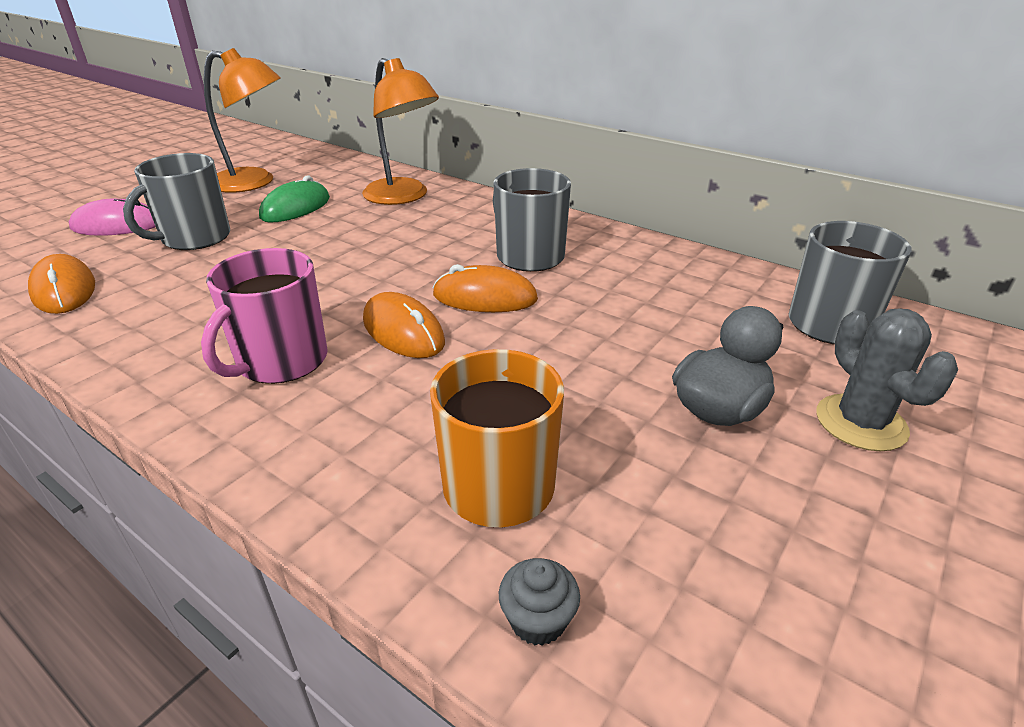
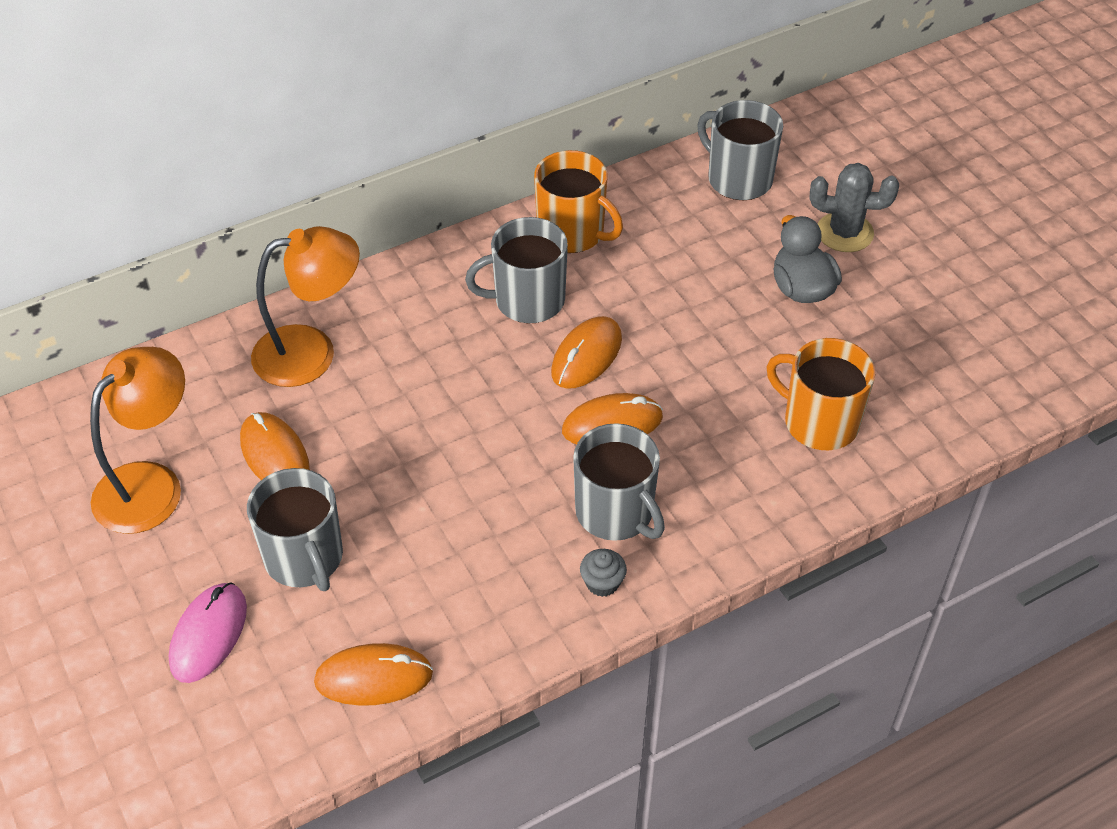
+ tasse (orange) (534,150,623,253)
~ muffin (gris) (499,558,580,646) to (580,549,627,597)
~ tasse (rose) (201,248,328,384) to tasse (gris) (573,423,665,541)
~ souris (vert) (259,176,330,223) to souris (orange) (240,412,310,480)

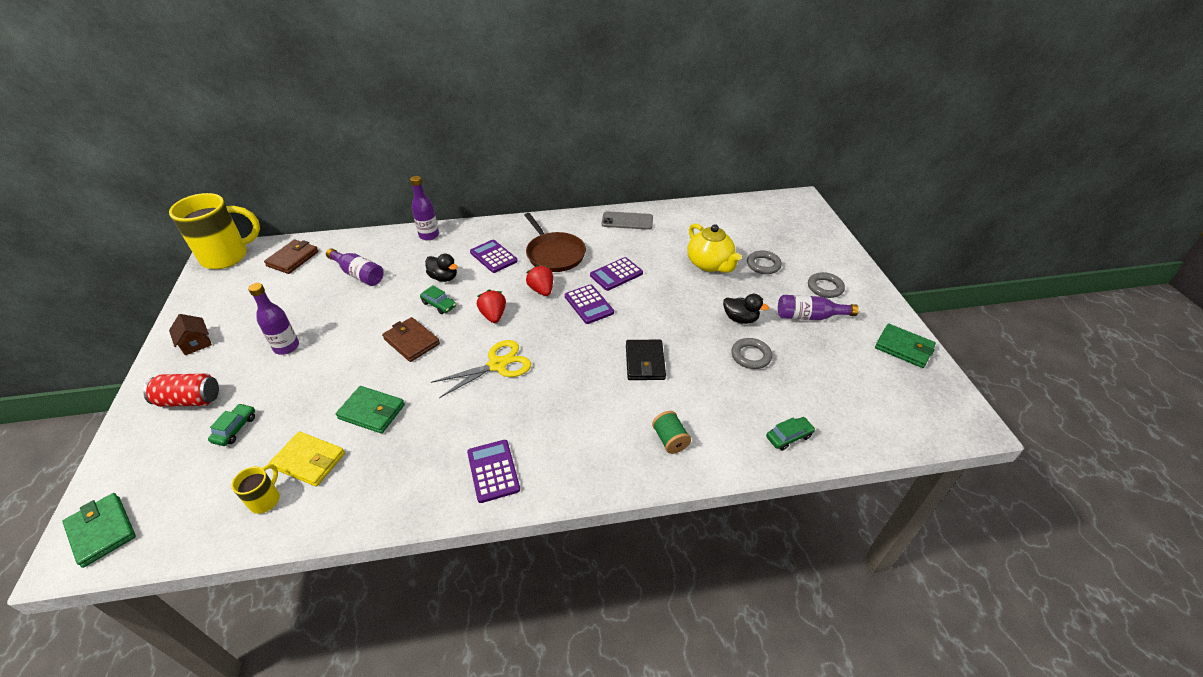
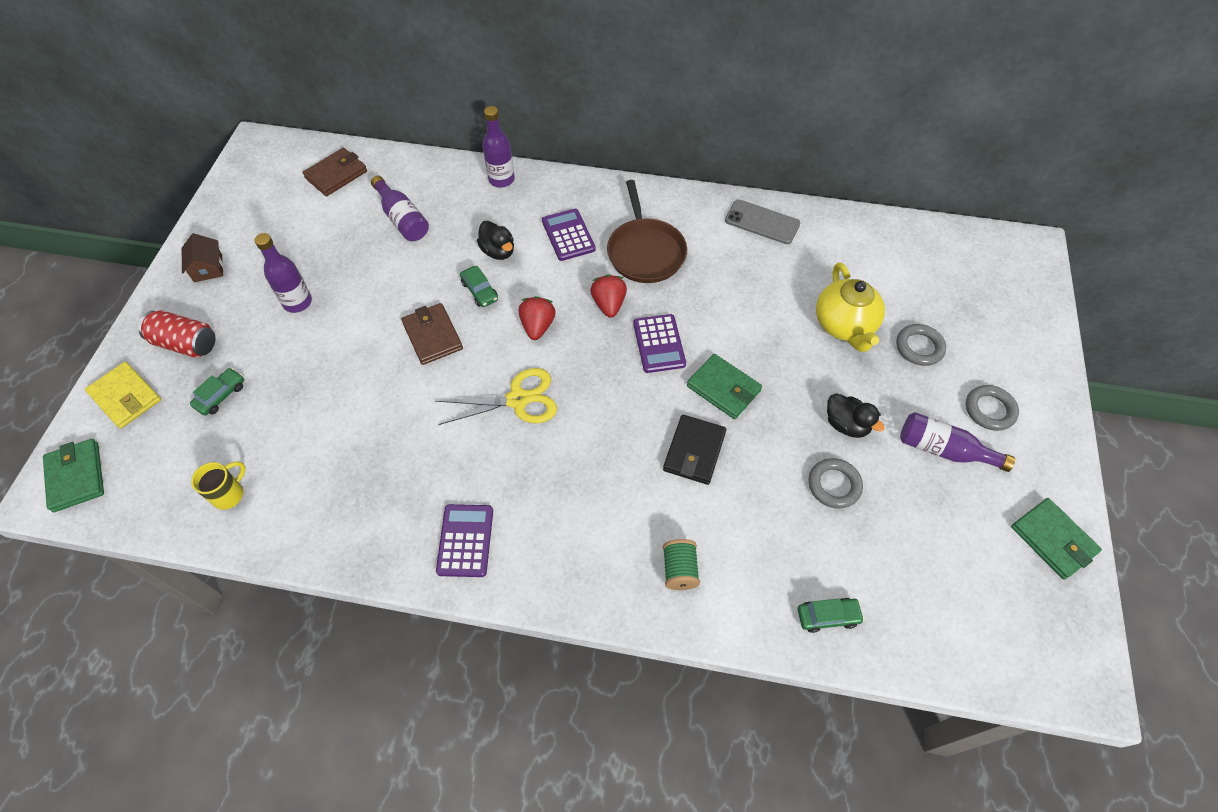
- tasse (jaune) (169,193,260,269)
- calculatrice (violet) (590,257,643,291)
~ portefeuille (jaune) (269,432,345,487) to (85,362,161,428)
~ portefeuille (vert) (336,386,405,434) to (687,354,762,419)

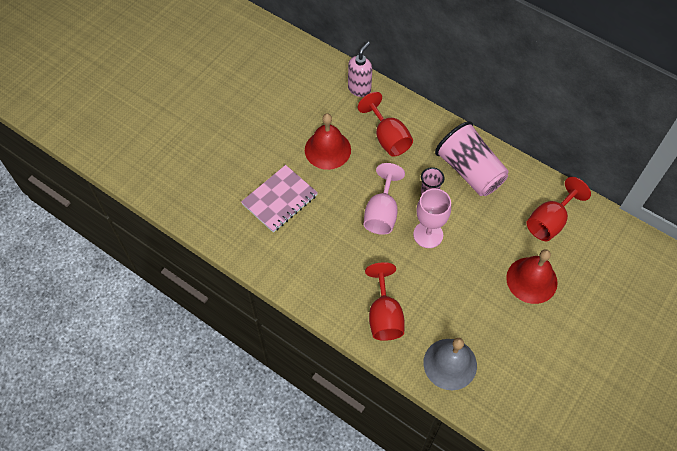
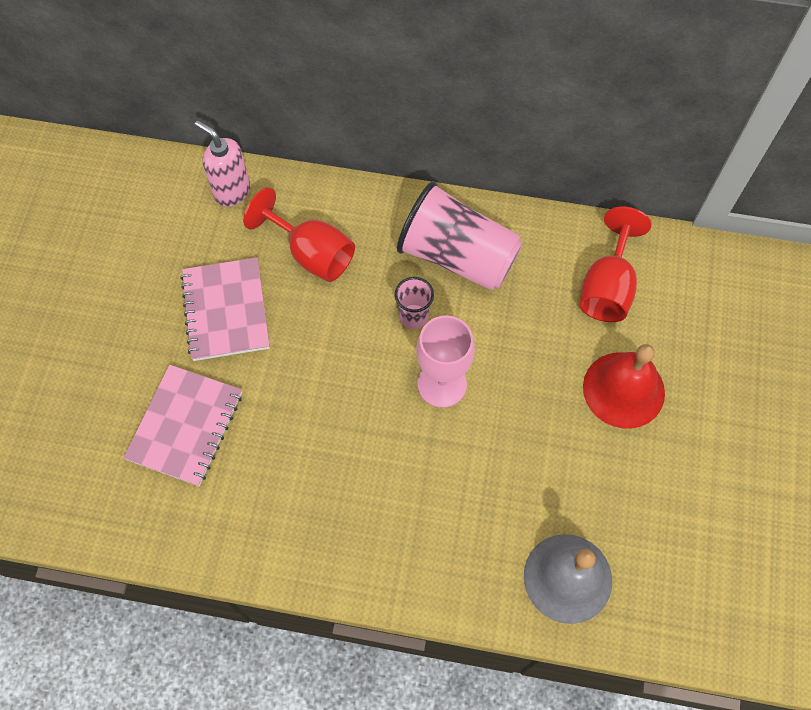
- verre à pied (rose) (363,163,405,235)
- verre à pied (rouge) (365,262,404,341)
~ cloche (rouge) (305,113,351,170) to carnet (rose) (180,257,270,361)
~ distributeur de savon (rose) (348,42,373,97) = (195,120,250,207) 60 degrees counterclockwise

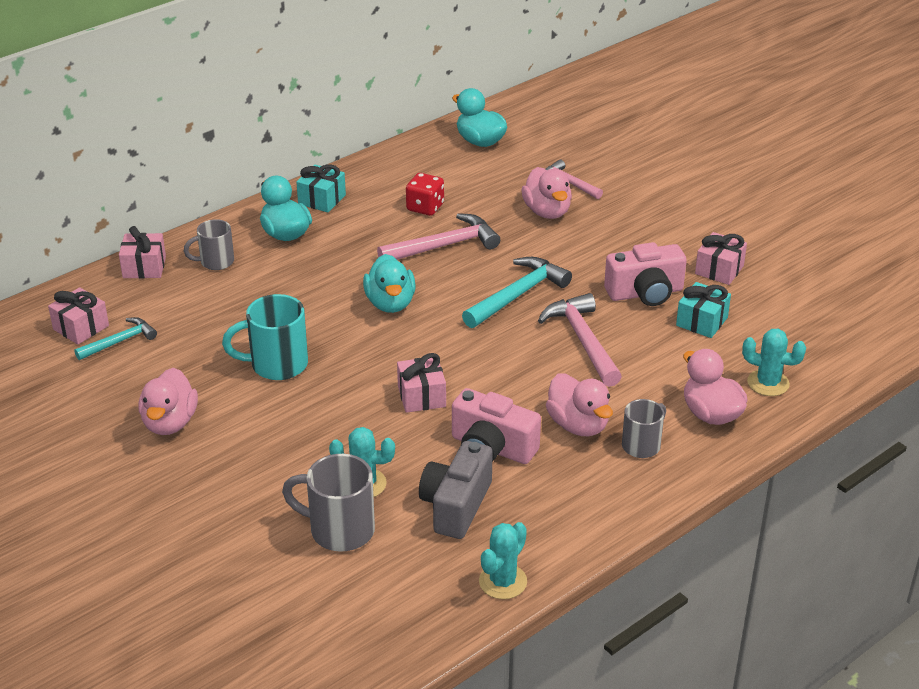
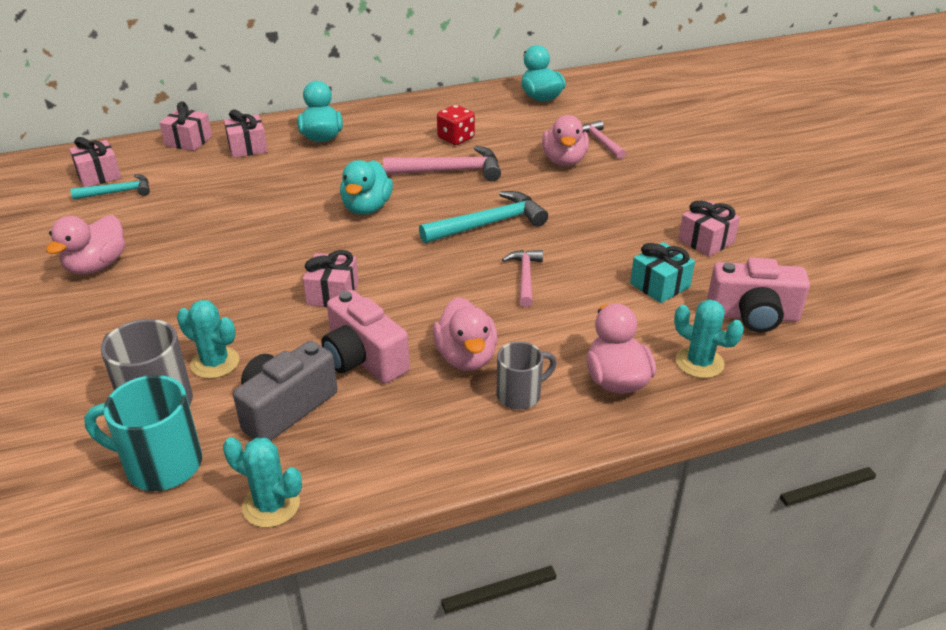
- cadeau (turquoise) (296,164,346,212)
~ tasse (turquoise) (222,294,308,380) to (84,375,202,491)
~ appareil photo (rose) (604,242,687,306) to (707,258,810,332)
~ tasse (gris) (184,219,234,270) to cadeau (rose) (224,110,268,158)
~ cactus (turquoise) (479,522,527,599) = (223,437,302,528) 60 degrees clockwise
~ marteau (rose) (538,293,622,387) = (502,250,543,307) x0.62

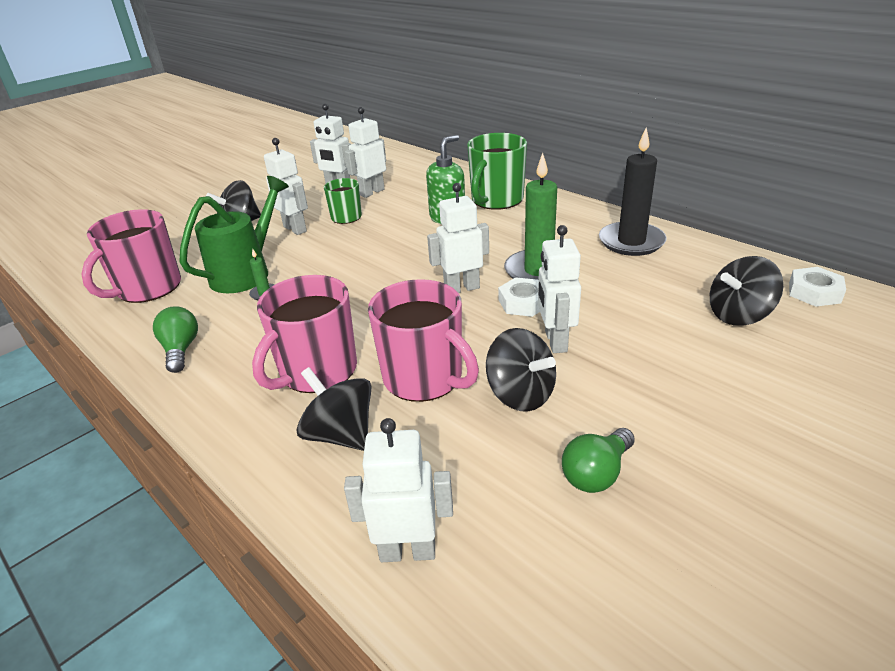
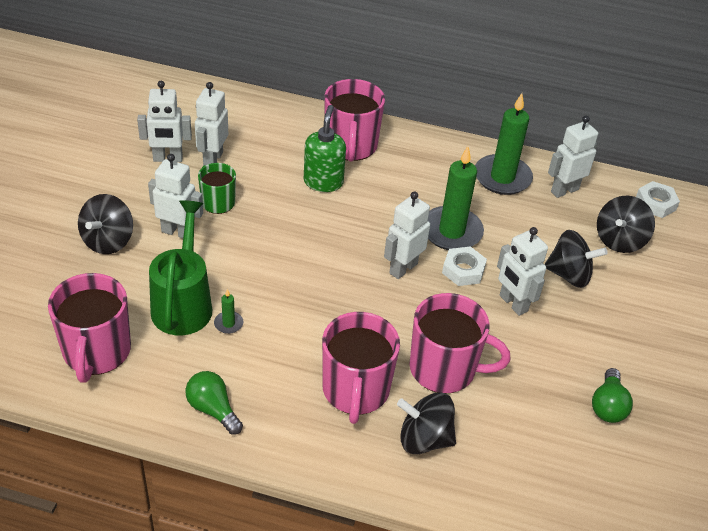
~ robot (blanc) (344,418,453,562) to (548,116,598,198)
~ toupie (noir) (486,328,556,412) to (544,230,608,288)
~ tasse (vert) (467,133,527,210) to tasse (rose) (324,79,385,162)
~ bougie (noir) (599,128,667,256) to bougie (vert) (475,93,533,195)

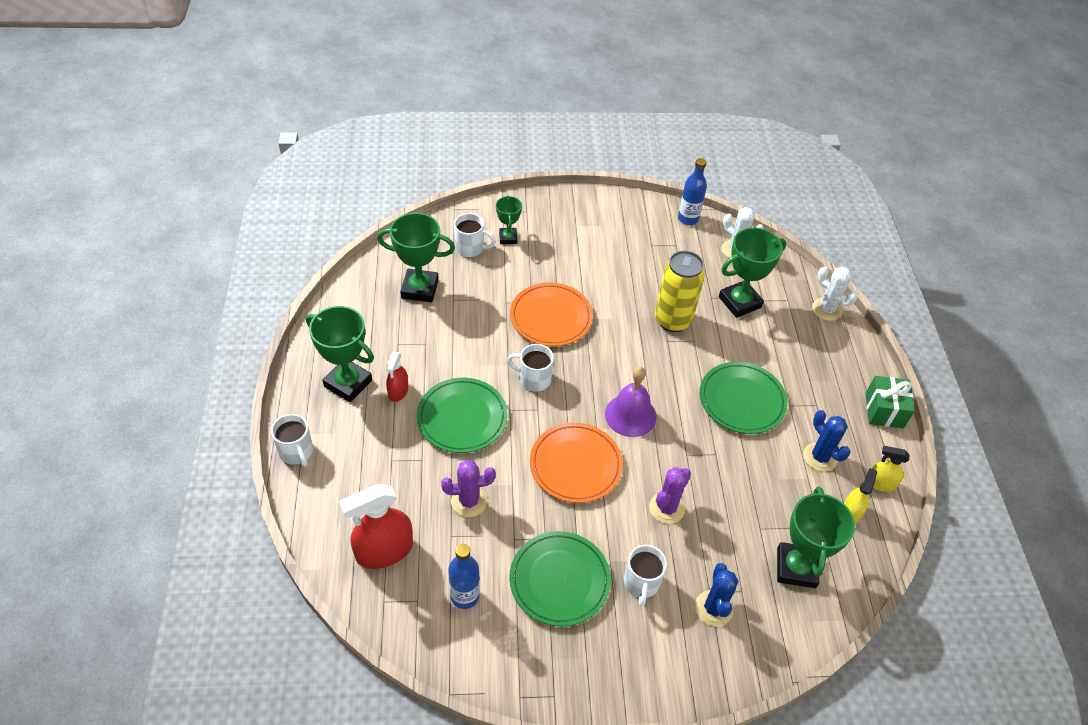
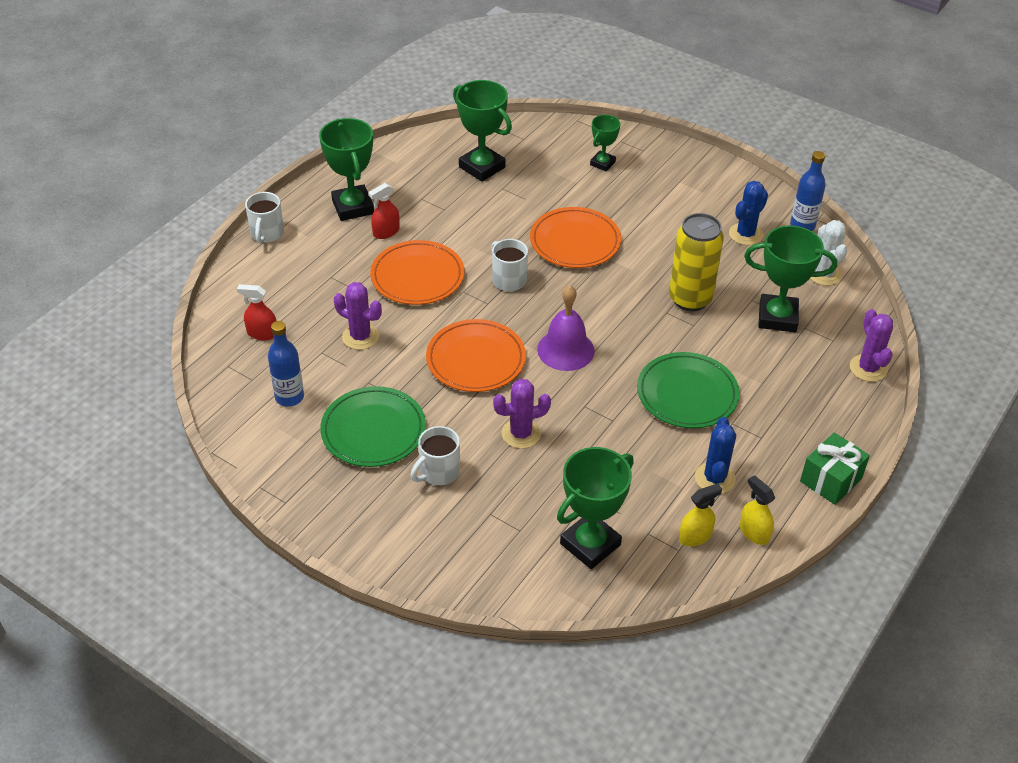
- tasse (blanc) (454,213,496,257)
~ cactus (bleu) (695,563,738,627) to (729,181,768,245)
~ assiette (vert) (417,378,507,453) to assiette (orange) (370,240,464,305)
~ cactus (blanc) (812,266,858,321) to cactus (violet) (850,309,893,382)
~ vaporisateur (rouge) (339,484,413,569) = (237,284,277,340) x0.55

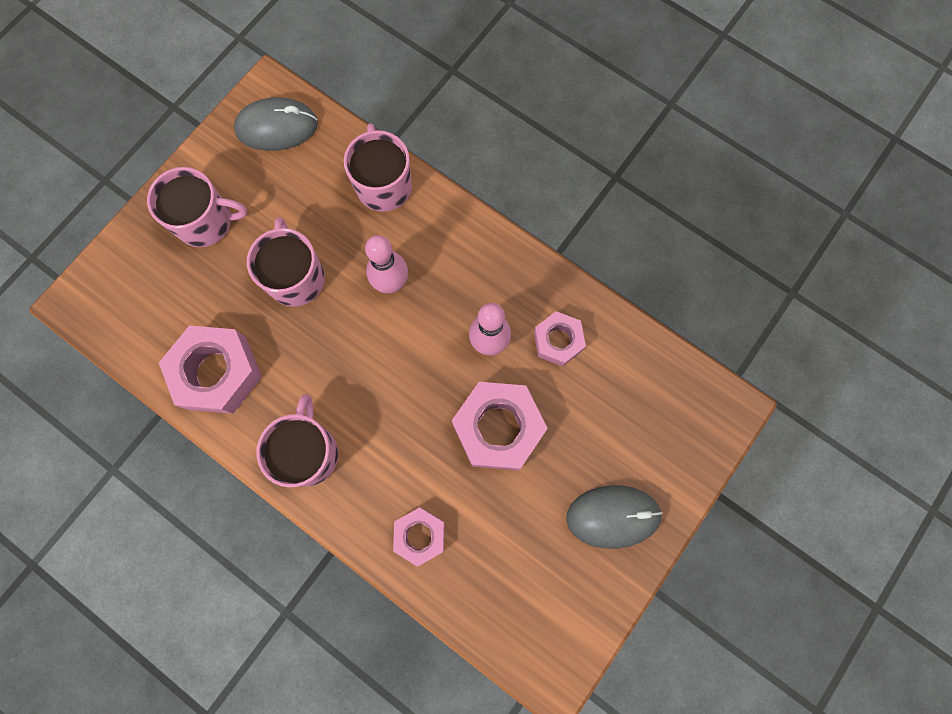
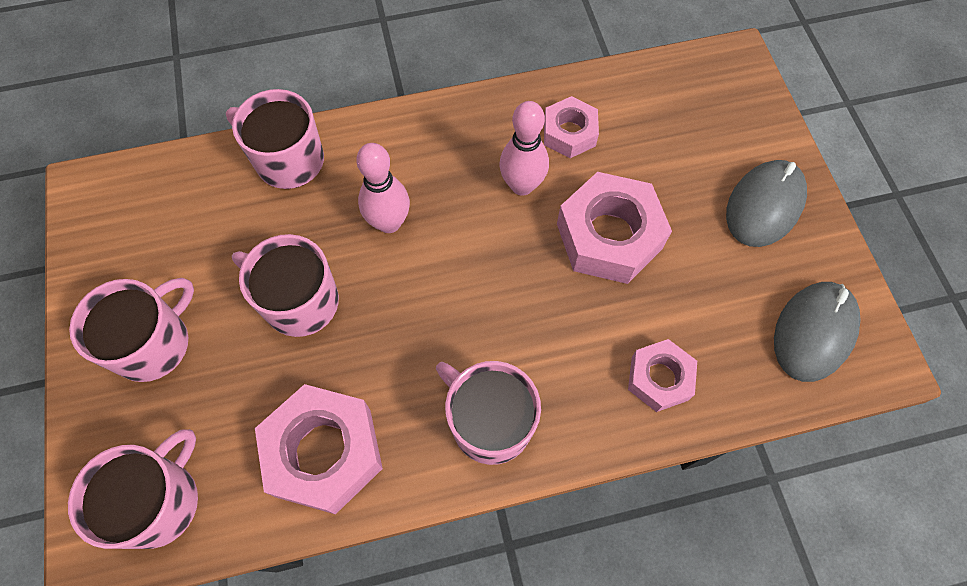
+ tasse (rose) (68,429,198,549)
~ souris (gris) (234,97,318,151) to (774,282,861,382)

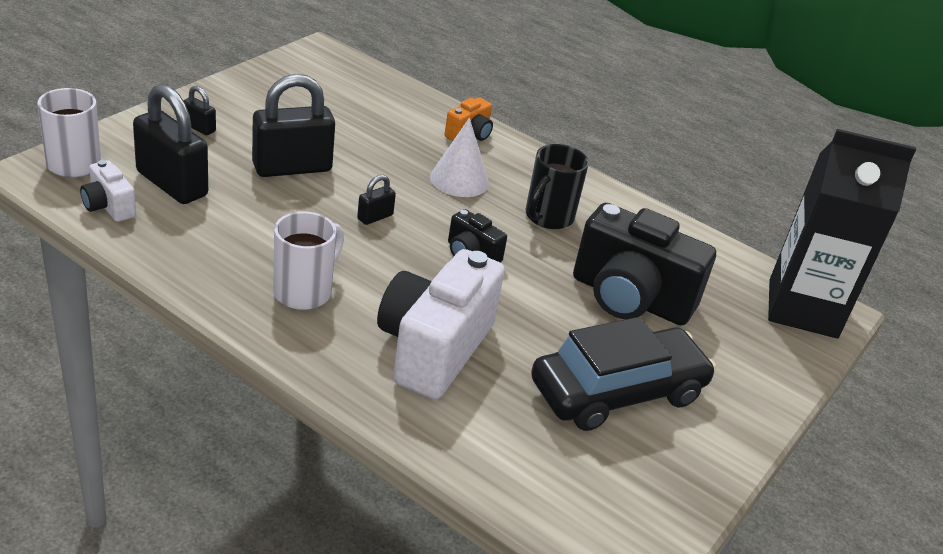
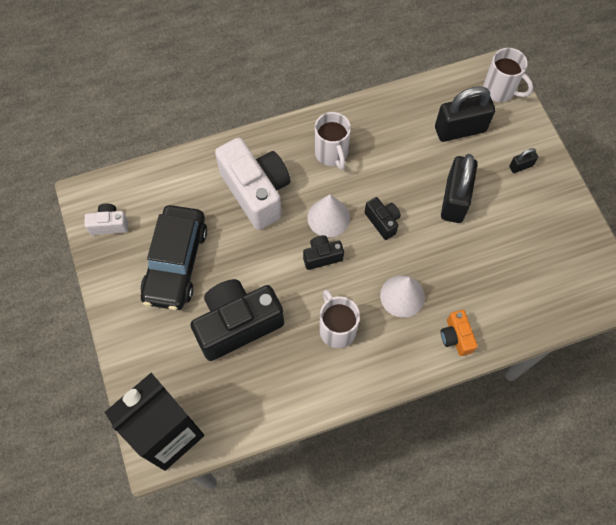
+ cône (blanc) (307,194,350,237)
~ appareil photo (blanc) (80,160,136,222) to (84,203,128,235)
~ cadenas (noir) (357,175,396,225) to appareil photo (noir) (365,197,401,240)
~ tasse (noir) (526,144,589,229) to tasse (blanc) (319,290,360,348)

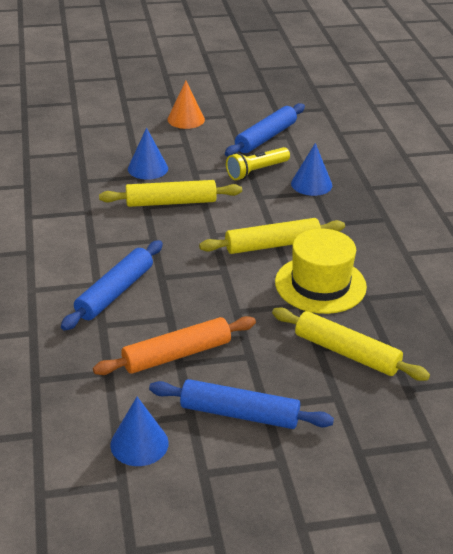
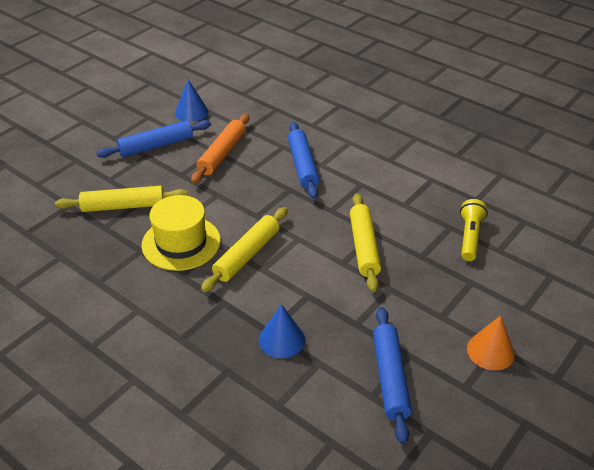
- cône (bleu) (128,127,168,180)
~ lampe de poche (jaune) (226,147,290,180) to (460,199,488,261)
~ rouleau à pâtisserie (jaune) (99,180,242,207) = (350,193,381,292) 45 degrees counterclockwise

